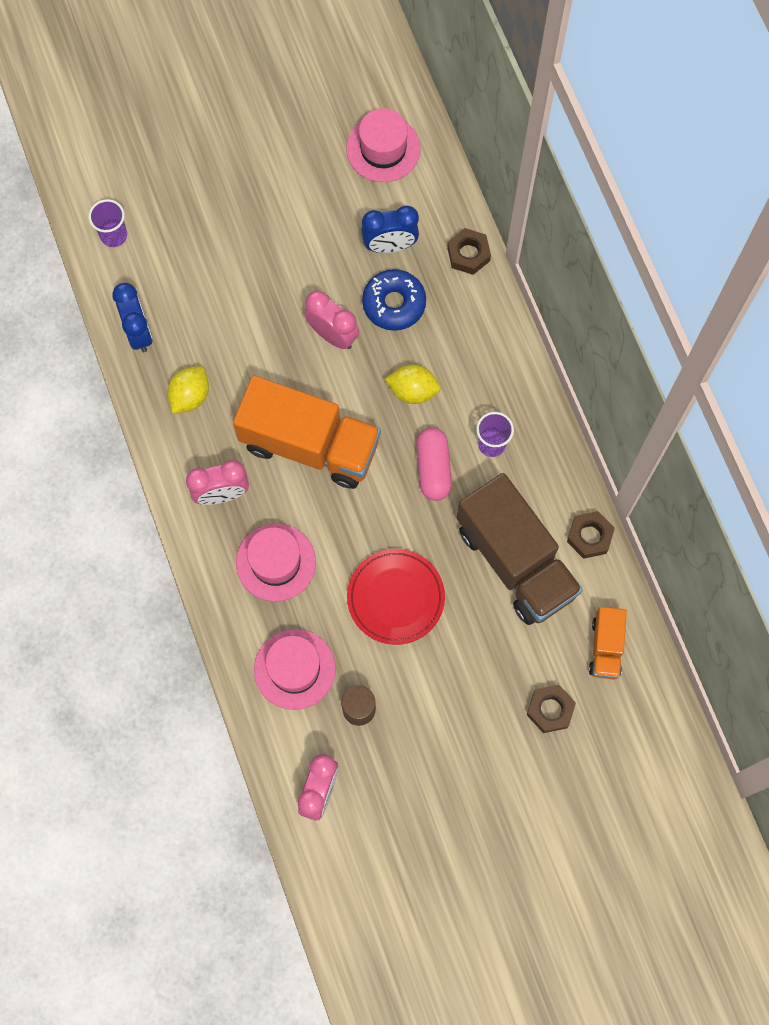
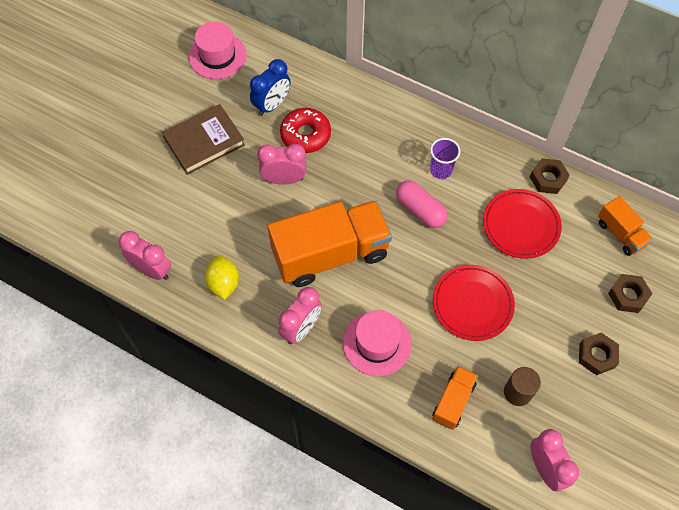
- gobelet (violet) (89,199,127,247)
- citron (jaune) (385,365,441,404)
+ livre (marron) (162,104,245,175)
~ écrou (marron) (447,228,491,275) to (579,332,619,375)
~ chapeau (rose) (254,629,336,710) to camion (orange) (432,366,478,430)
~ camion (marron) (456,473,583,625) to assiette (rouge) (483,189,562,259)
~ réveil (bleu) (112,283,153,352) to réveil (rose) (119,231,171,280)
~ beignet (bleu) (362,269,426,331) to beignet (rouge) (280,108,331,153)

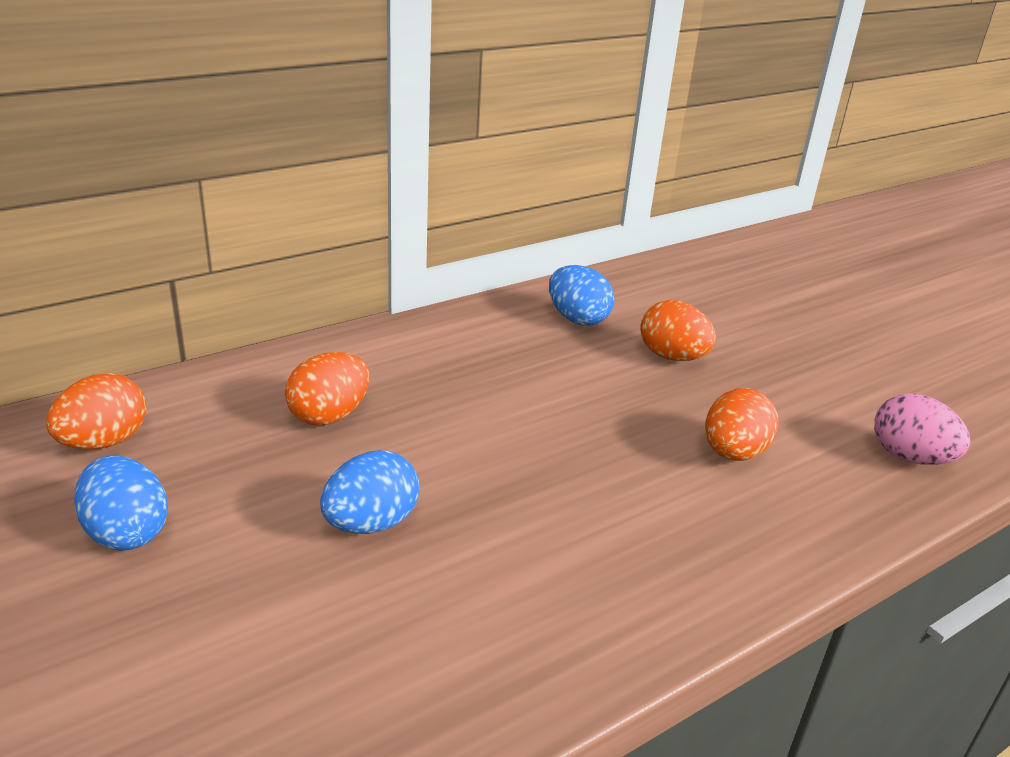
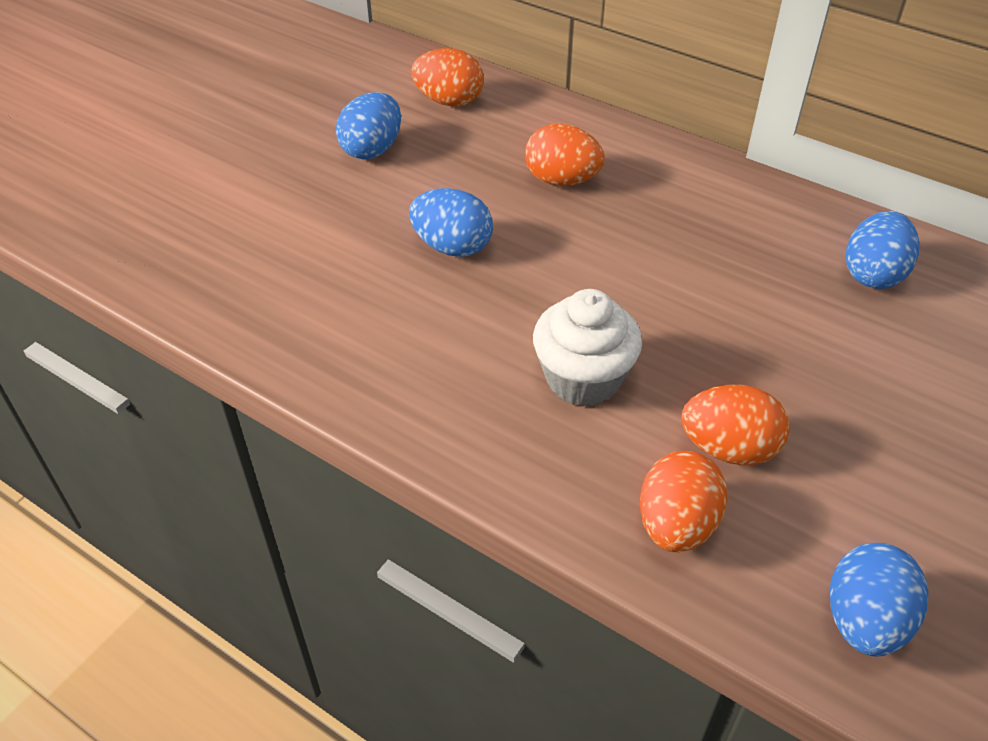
+ muffin (blanc) (533,289,642,406)
~ œuf (orange) (640,300,716,361) to (640,451,728,552)
~ œuf (rose) (874,393,971,465) to œuf (bleu) (830,543,928,657)

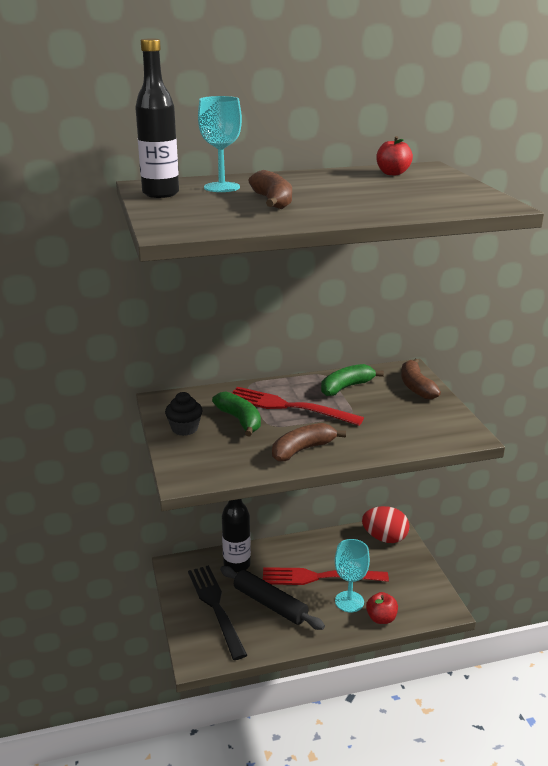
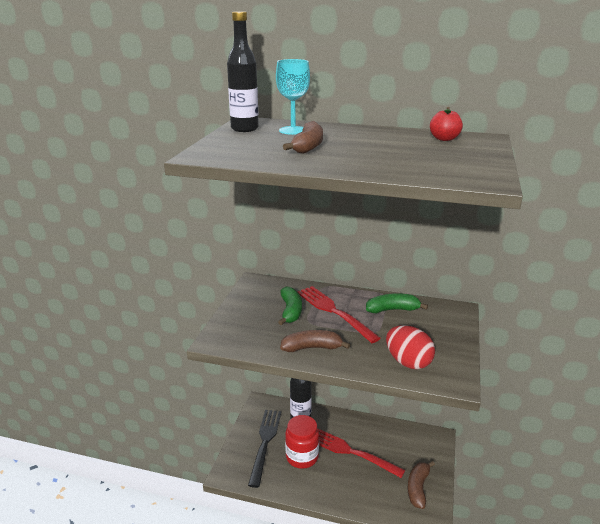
- muffin (noir) (165,392,203,436)
- verre à pied (turquoise) (335,539,370,612)
- pomme (rouge) (366,592,398,624)
~ œuf (rouge) (362,506,409,543) to (386,325,435,369)
~ banane (marron) (401,359,441,399) to (407,461,435,509)
~ rouleau à pâtisserie (noir) (220,566,325,630) to bocal (rouge) (285,415,319,469)

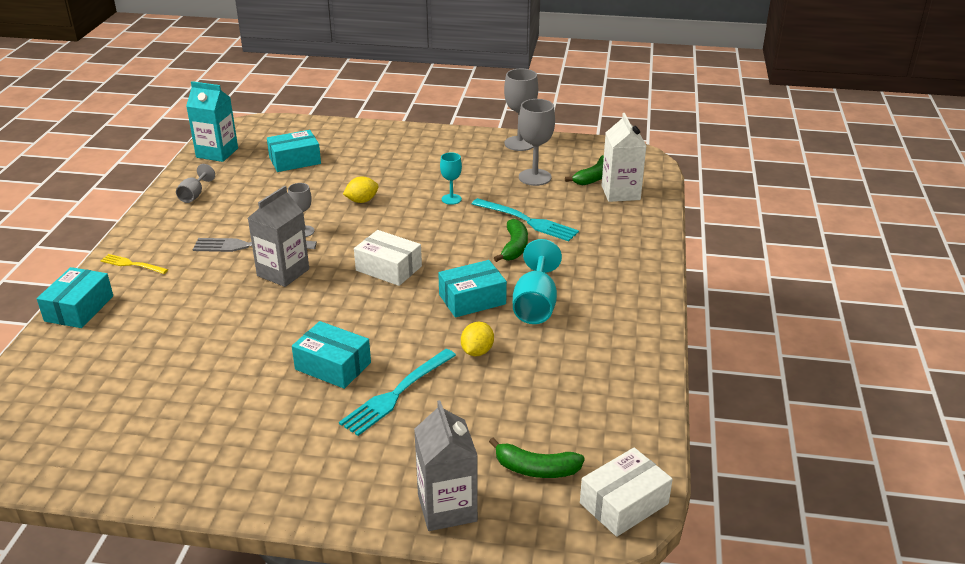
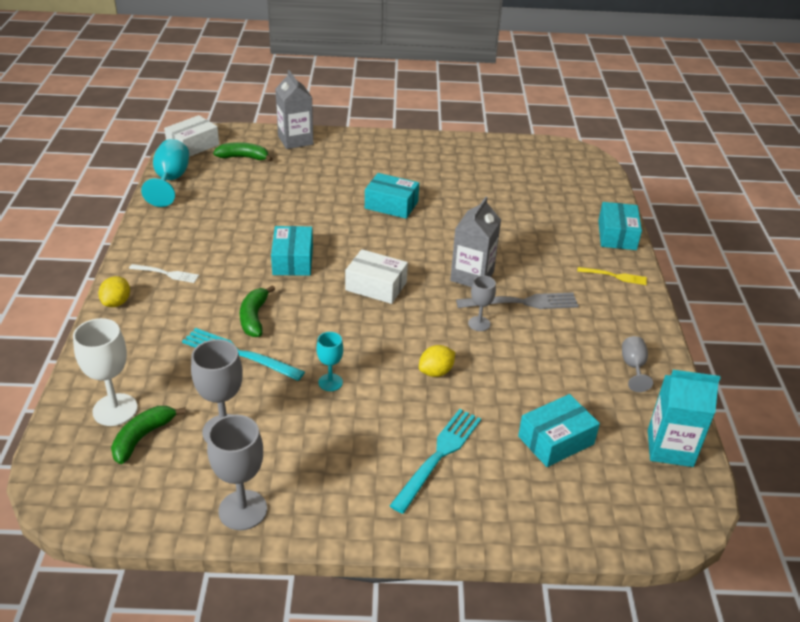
+ fourchette (blanc) (129,264,199,283)
~ fourchette (turquoise) (339,349,456,436) to (390,409,481,514)
~ citron (jaune) (461,322,494,356) to (98,276,130,307)
~ verre à pied (turquoise) (513,239,562,324) to (141,139,189,207)
~ brique de lait (blanc) (601,113,646,202) to verre à pied (blanc) (73,318,138,426)
~ boîte (turquoise) (438,260,507,318) = (271,226,313,276) 60 degrees counterclockwise

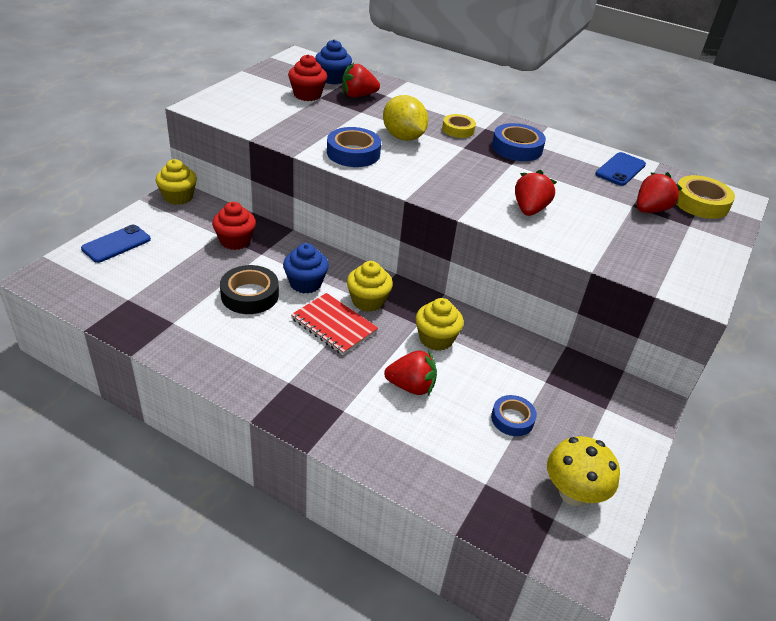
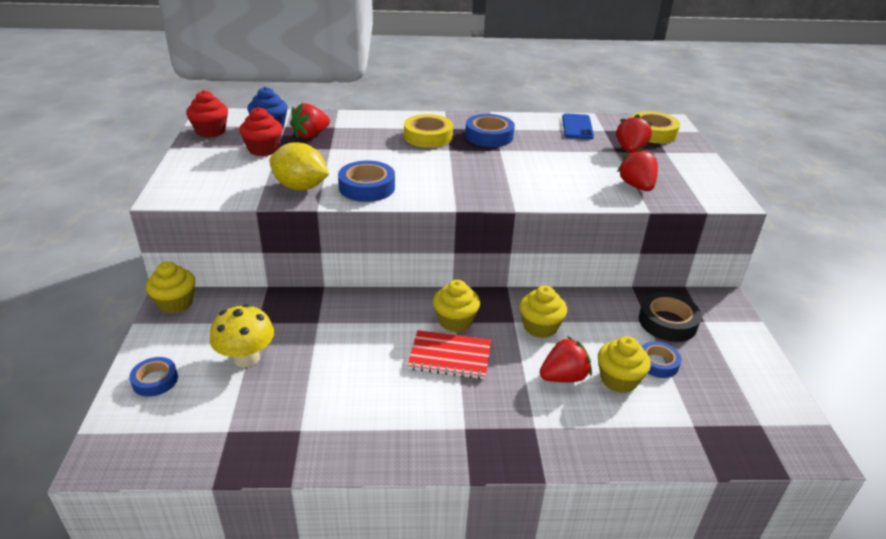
- muffin (bleu) (283,243,329,294)
+ muffin (jaune) (598,336,651,393)
~ muffin (rouge) (212,202,256,250) to (186,90,228,138)
~ ruban adhésif (noir) (220,265,279,314) to (639,292,702,342)
~ citron (jaune) (383,95,428,141) to (270,142,329,190)
~ fraise (rouge) (515,170,557,216) to (617,148,658,191)
~ champignon (jaune) (547,436,620,506) to (210,304,274,368)
~ téléphone (bleu) (81,225,151,263) to ruban adhésif (bleu) (129,357,178,397)
~ ruban adhésif (jaune) (442,114,476,138) = (404,114,453,148) x1.53

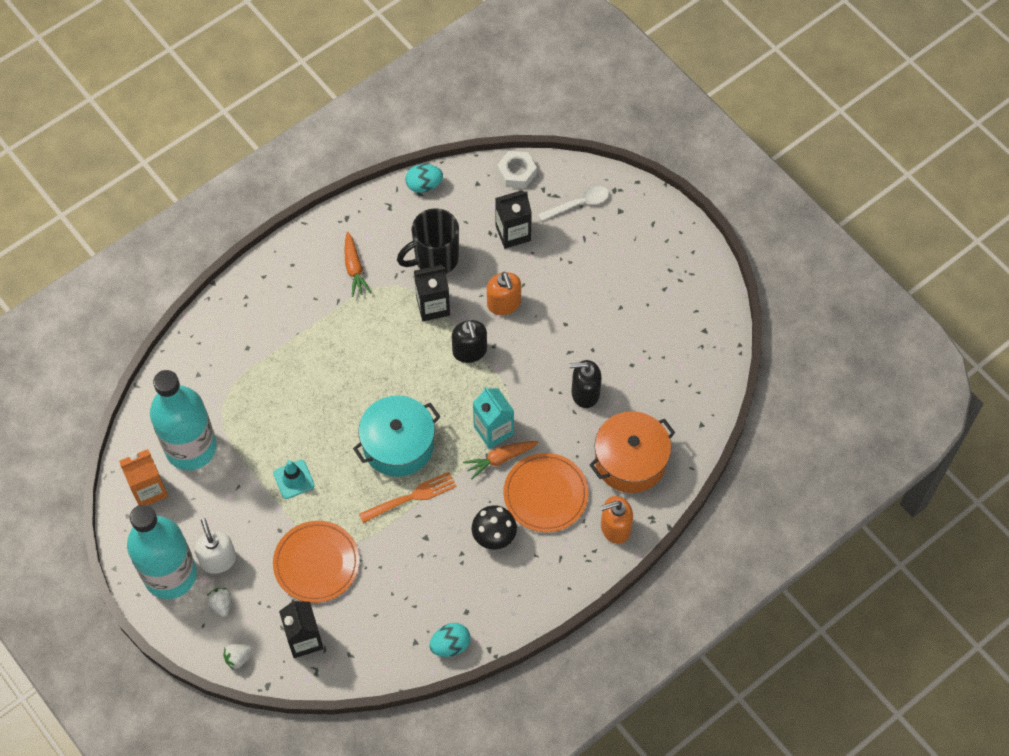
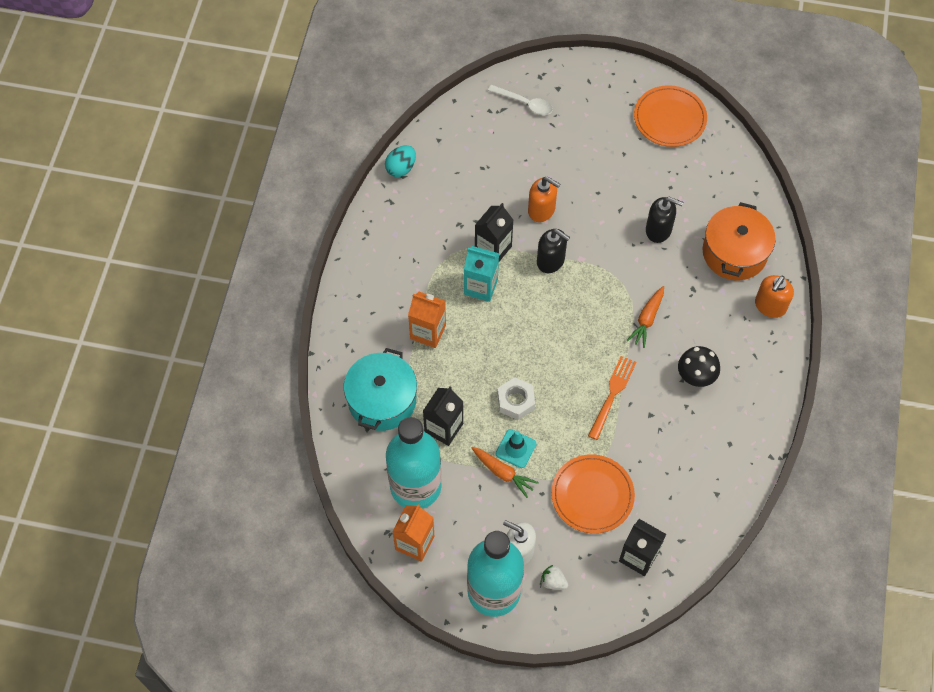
- fraise (blanc) (223,644,252,670)
- tasse (noir) (397,208,459,274)
- œuf (turquoise) (429,623,470,657)
+ brique de lait (orange) (408,292,446,348)
~ carotte (orange) (344,232,371,297) to (472,447,539,498)
~ marmite (turquoise) (353,395,440,477) to (344,348,417,431)
~ brique de lait (turquoise) (473,387,514,449) to (464,246,499,302)
~ brique de lait (noir) (495,190,532,249) to (423,387,463,446)
~ écrou (blanc) (497,151,537,189) to (498,377,535,420)
~ assiette (orange) (504,453,589,532) to (634,85,707,147)
~ cuillère (blanc) (538,186,609,221) = (488,85,553,115) 90 degrees clockwise
~ distributeur de savon (noir) (569,360,602,408) = (646,197,683,243) 120 degrees counterclockwise

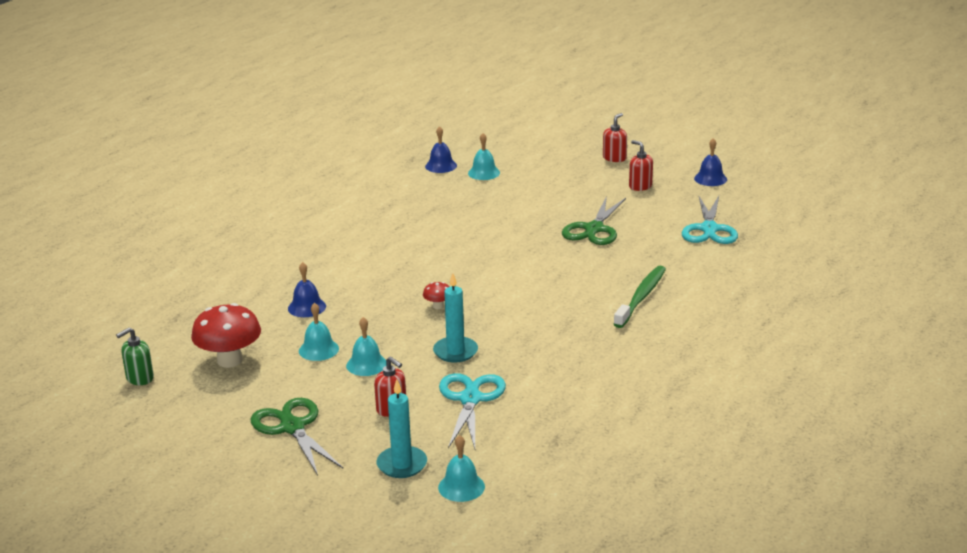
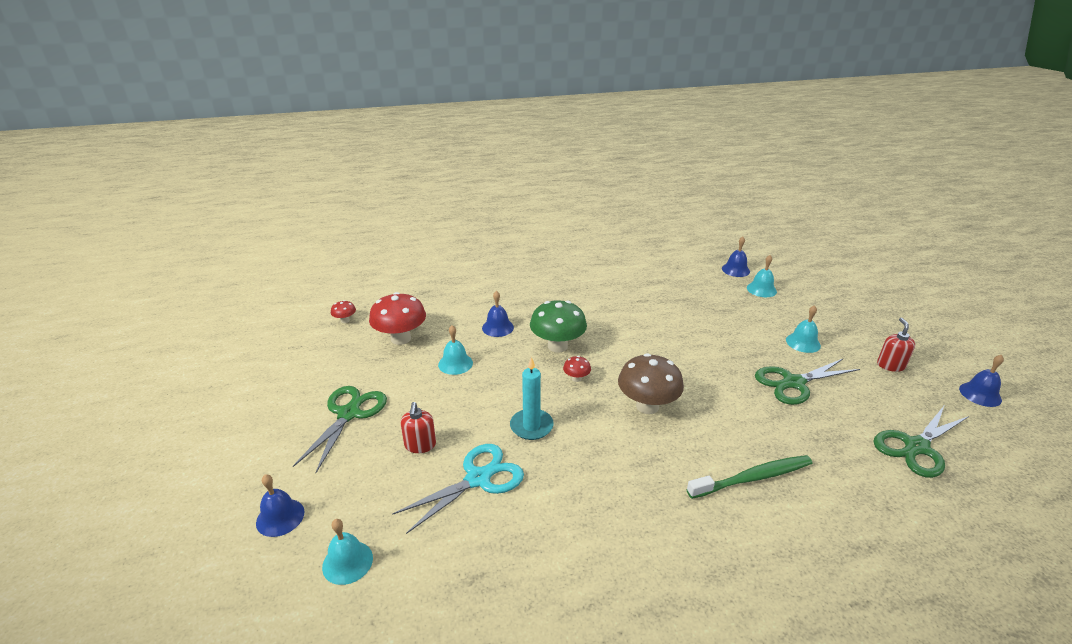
- bougie (turquoise) (376,379,427,478)
- distributeur de savon (rouge) (603,113,627,162)
+ cloche (bleu) (256,474,304,537)
+ champignon (vert) (530,300,587,353)
+ champignon (marron) (618,353,684,414)
~ cloche (turquoise) (346,317,386,376) to (786,305,821,353)
~ distributeur de savon (vert) (116,328,154,385) to champignon (rouge) (331,300,356,323)
~ ciseaux (turquoise) (682,196,738,244) to ciseaux (vert) (873,406,969,478)

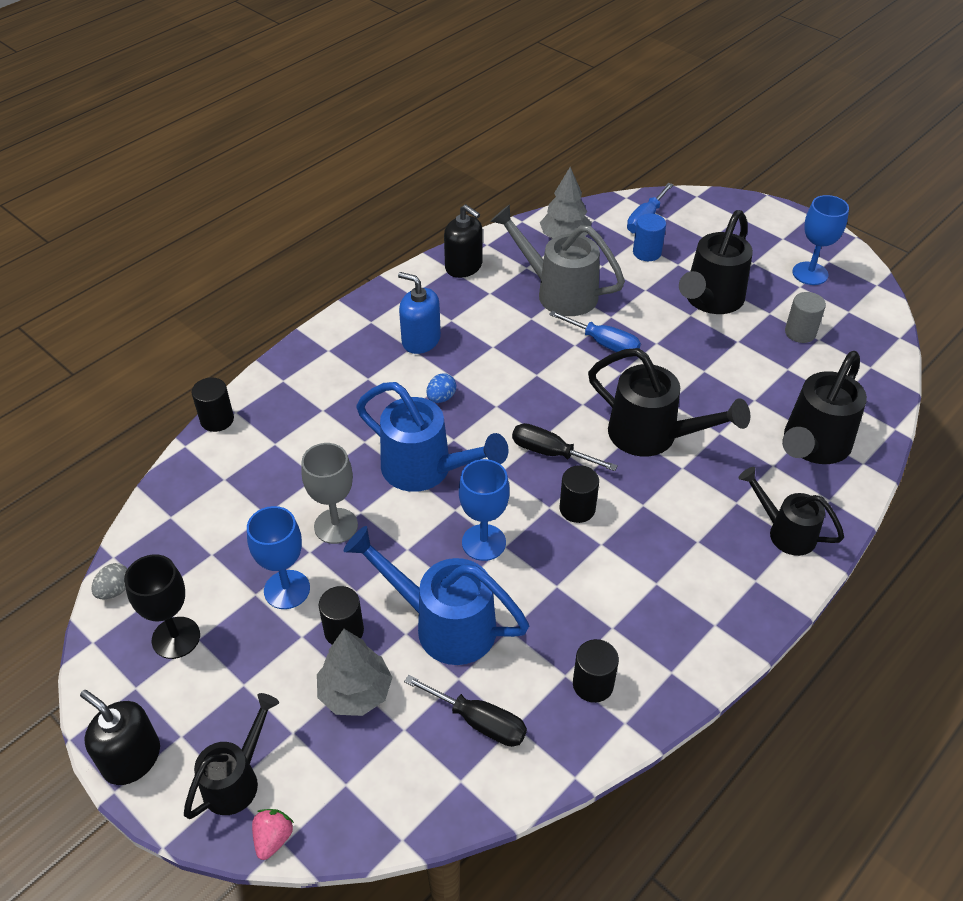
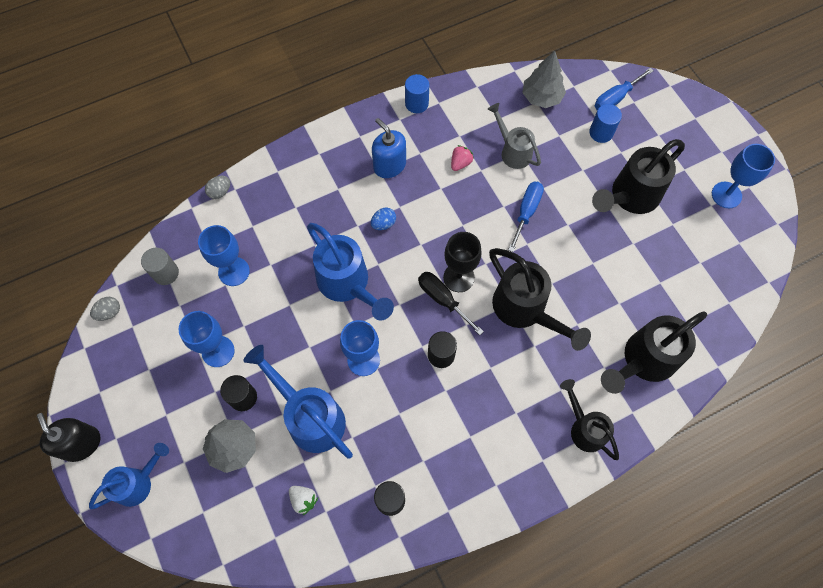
- verre à pied (gris) (301,443,358,544)
- distributeur de savon (noir) (444,204,483,278)
+ verre à pied (bleu) (198,225,250,286)
+ cylindre (bleu) (405,74,429,113)
~ verre à pied (noir) (124,554,200,659) to (443,232,482,292)
~ fraise (rose) (252,809,294,860) to (451,145,474,171)
~ cylindre (gris) (785,292,826,343) to (141,248,179,285)
~ cylindre (noir) (192,377,234,432) to œuf (gris) (205,176,230,199)
~ tournevis (noir) (404,675,527,747) to fraise (blanc) (289,486,318,515)
~ arrosoir (noir) (184,693,279,819) to arrosoir (bleu) (89,443,169,509)
~ tournevis (bleu) (549,311,641,352) = (508,182,544,252) 120 degrees counterclockwise
~ arrosoir (gris) (490,204,625,316) = (488,103,541,169) x0.63

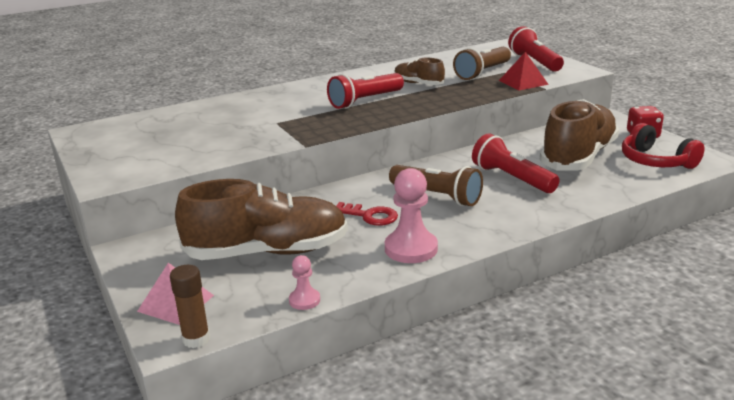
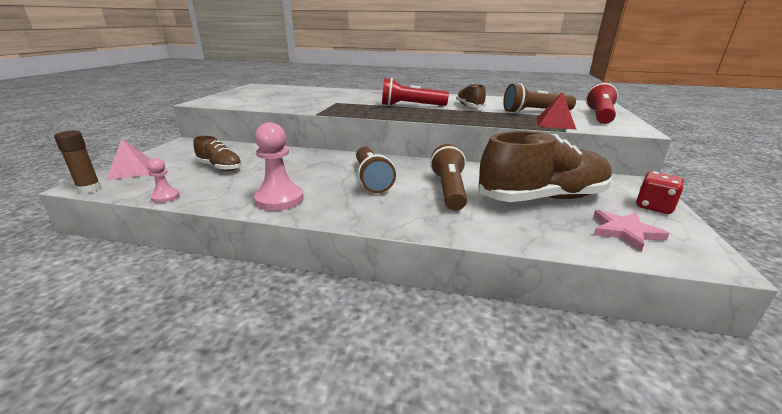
- clé (rouge) (336,202,398,226)
~ casque audio (rouge) (622,123,705,169) to étoile (rose) (593,210,670,252)
~ lampe de poche (rouge) (472,133,560,193) to lampe de poche (marron) (430,144,467,211)
~ chaussure (marron) (175,179,348,260) = (193,136,242,171) x0.50

